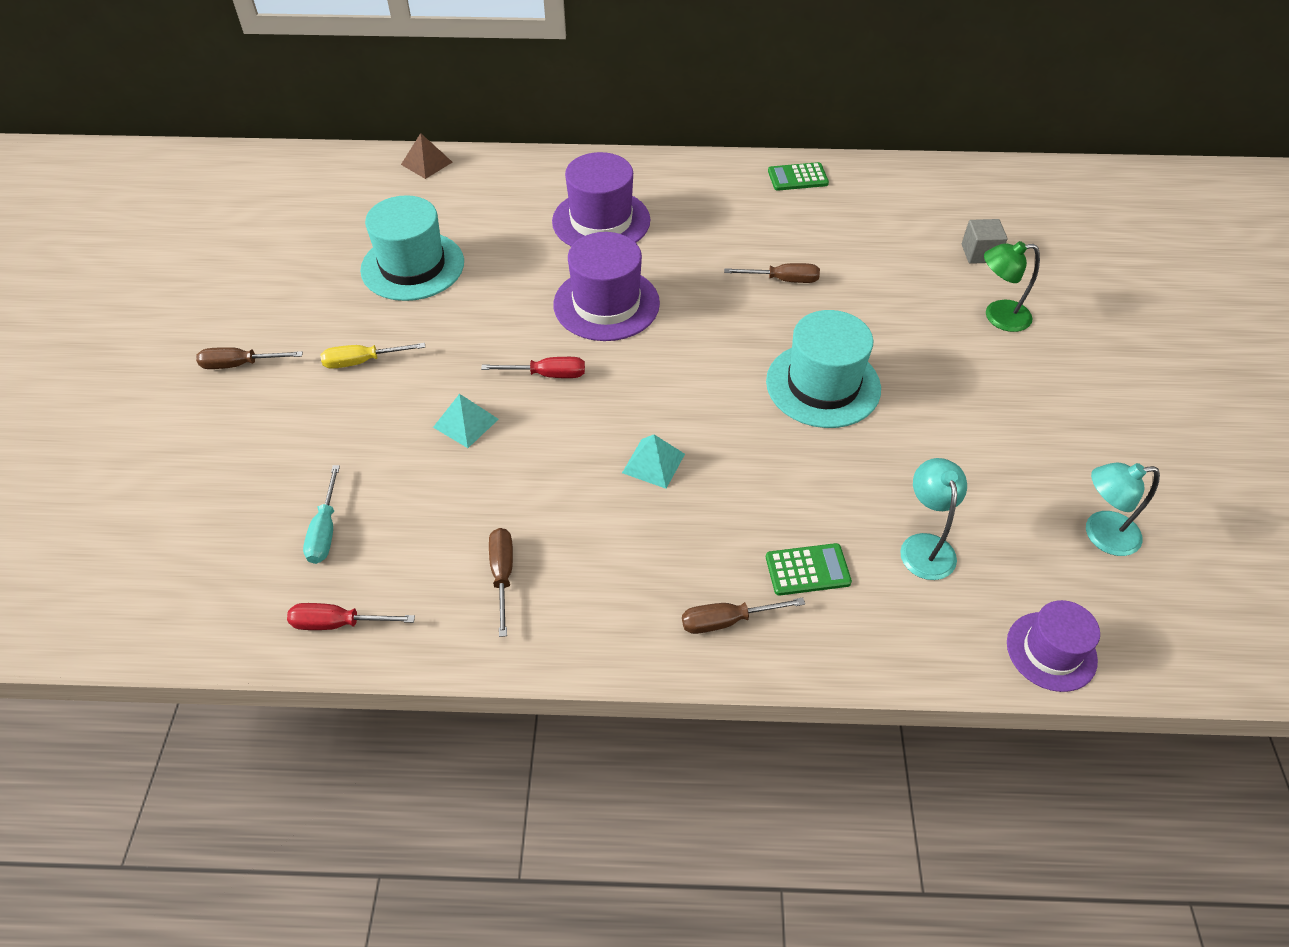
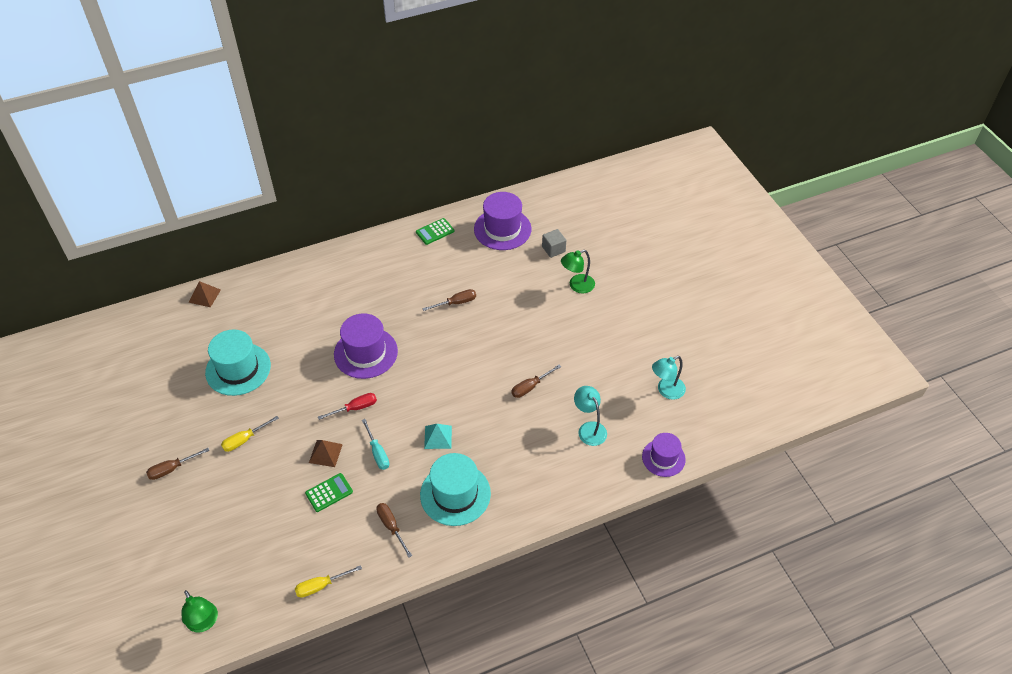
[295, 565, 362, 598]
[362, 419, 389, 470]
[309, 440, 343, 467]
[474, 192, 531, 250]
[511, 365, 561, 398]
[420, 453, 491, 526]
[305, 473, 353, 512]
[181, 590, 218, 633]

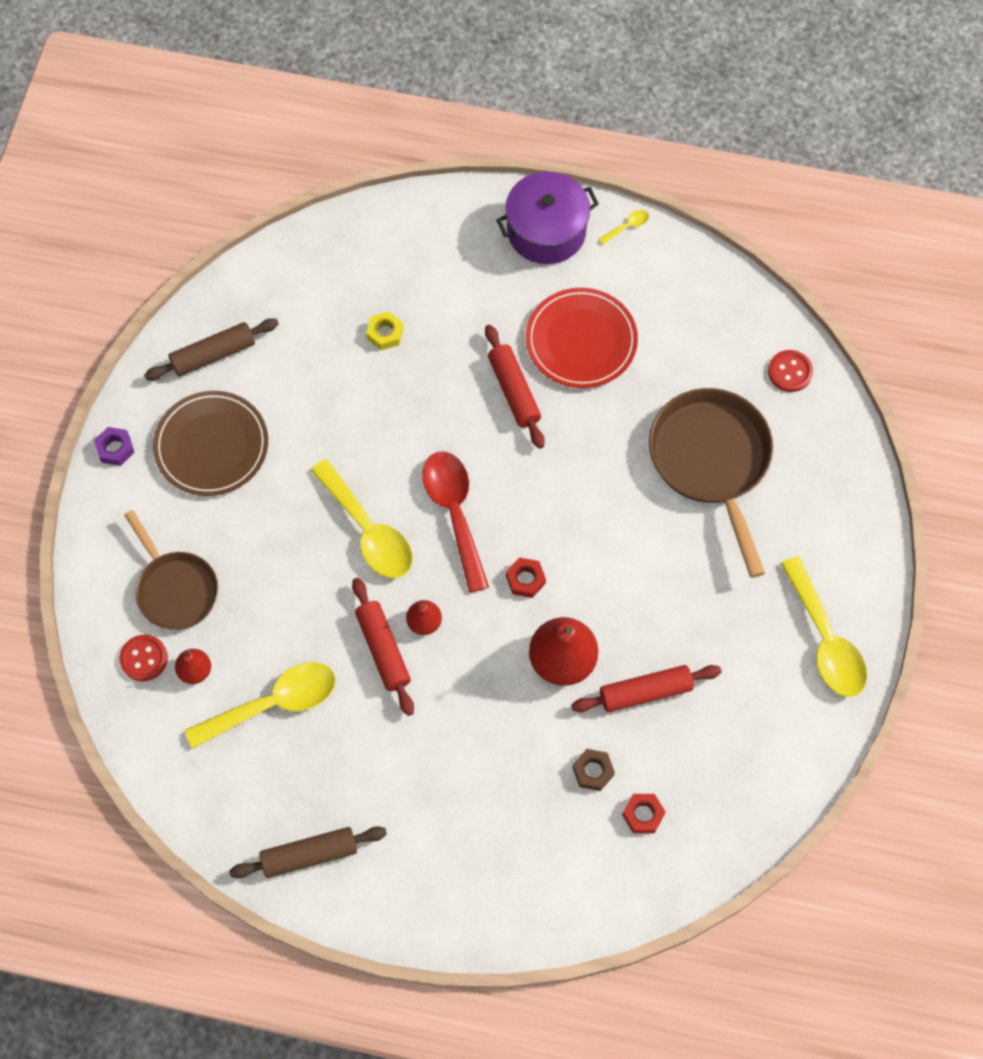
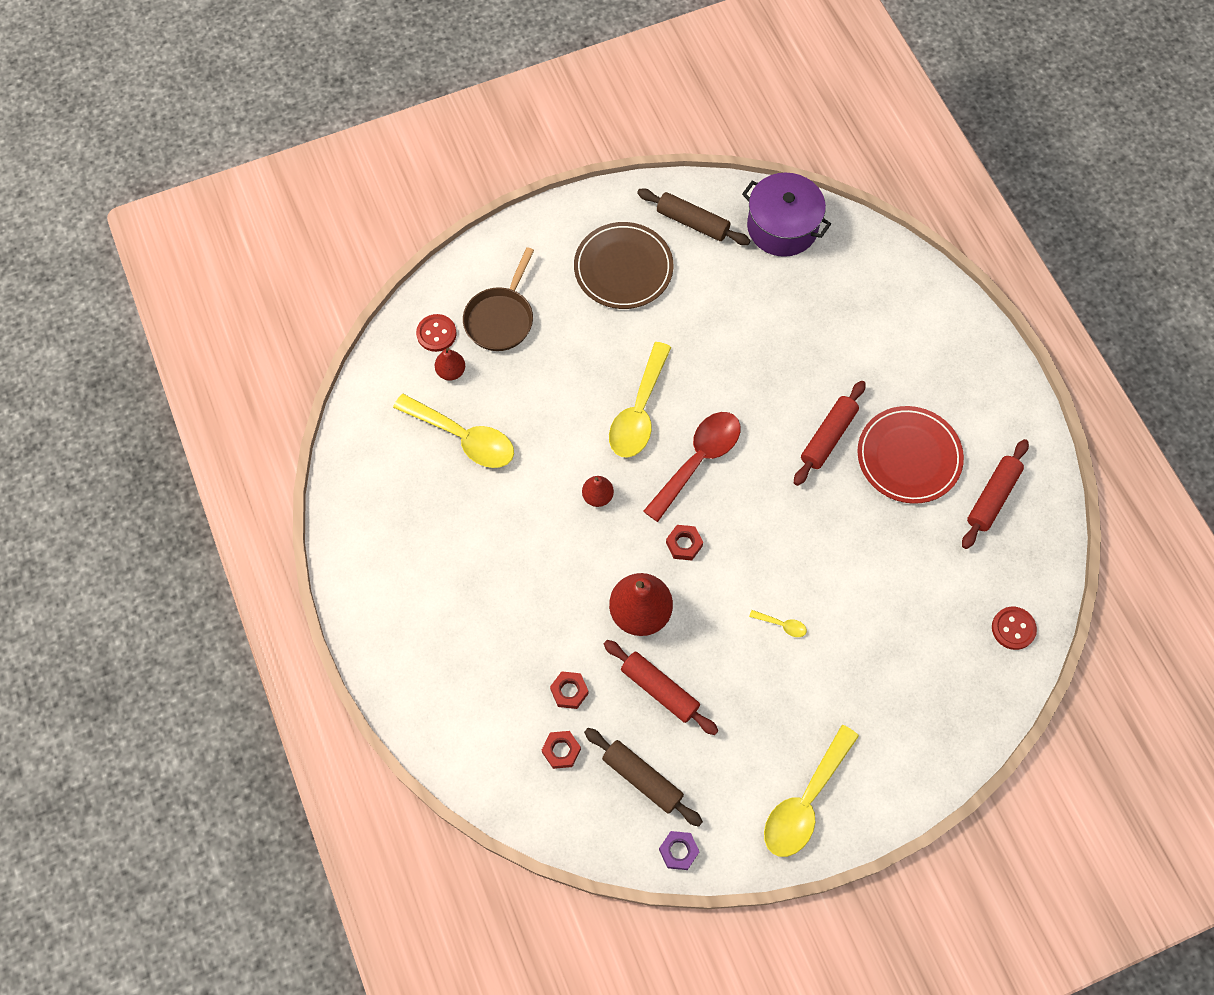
[659, 831, 700, 870]
[584, 728, 703, 827]
[962, 439, 1029, 549]
[366, 311, 403, 350] (first image)
[742, 173, 831, 257]
[550, 671, 589, 709]
[749, 610, 807, 637]
[649, 388, 773, 578] (first image)

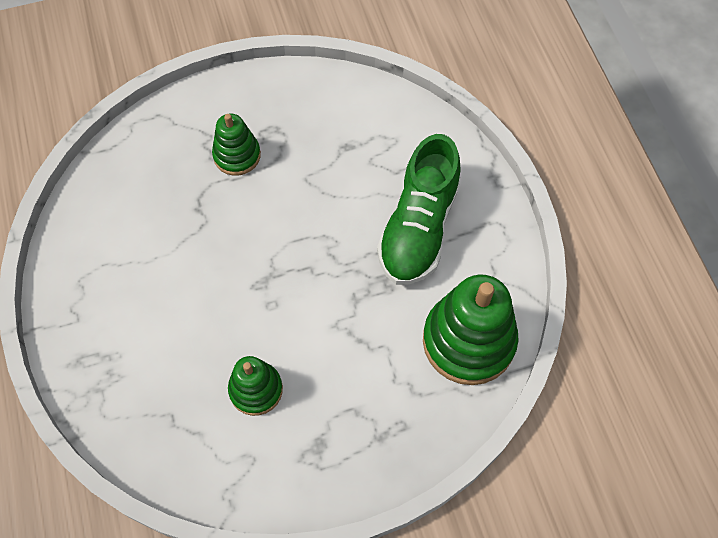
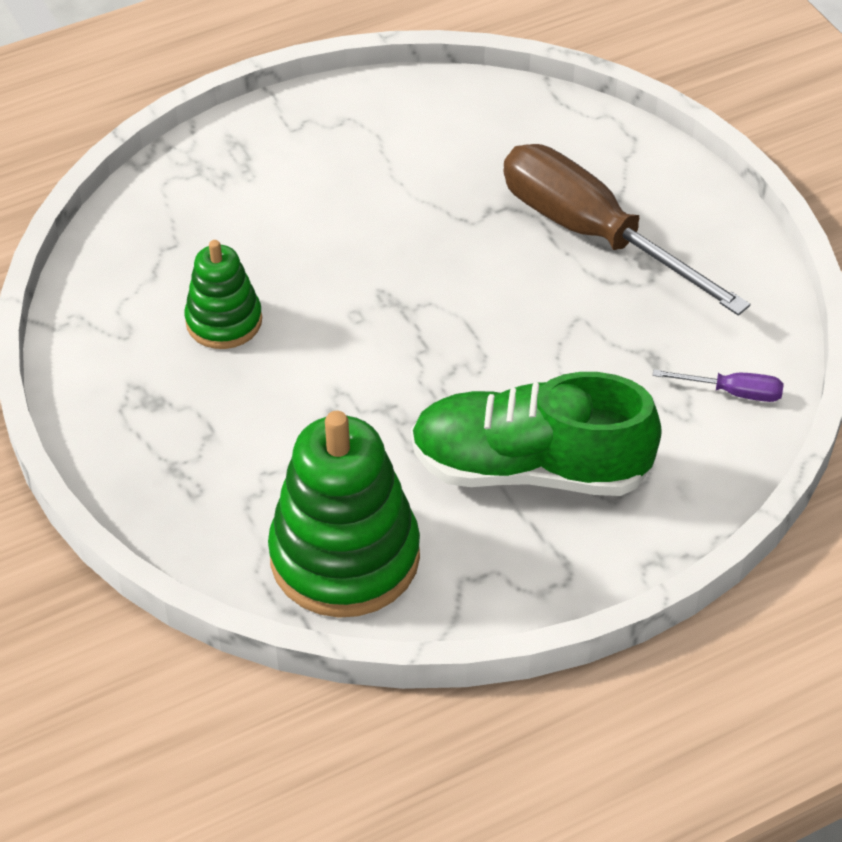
[503, 144, 750, 316]
[653, 369, 783, 402]

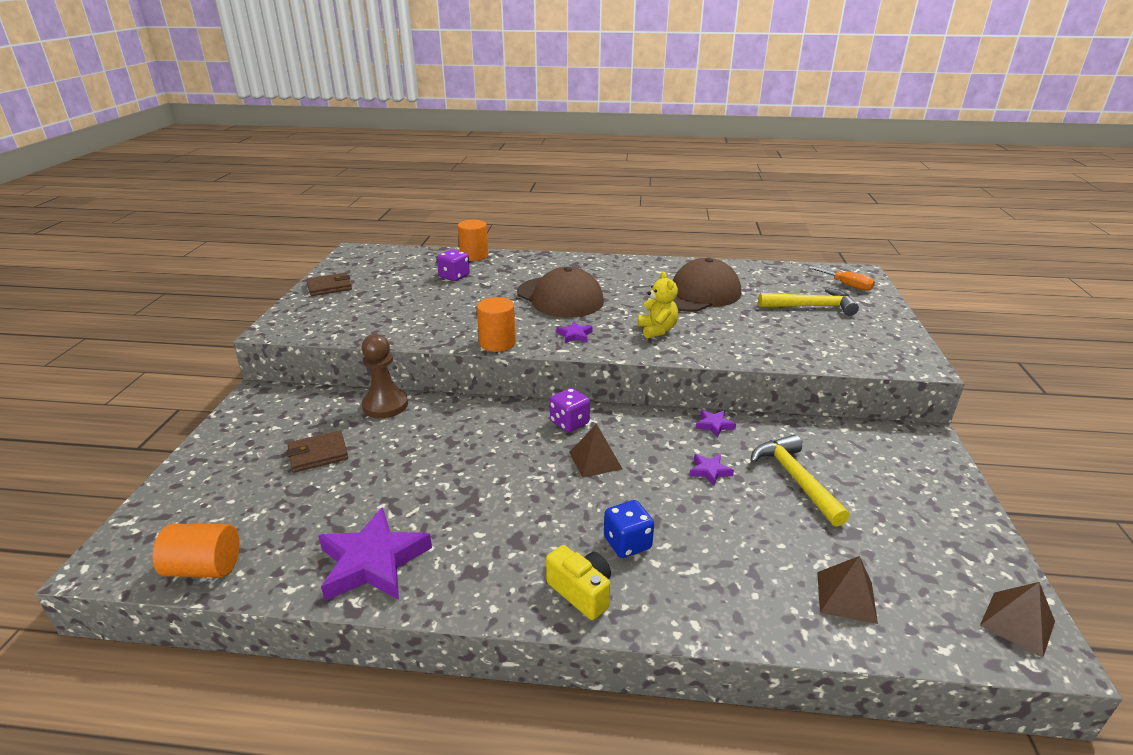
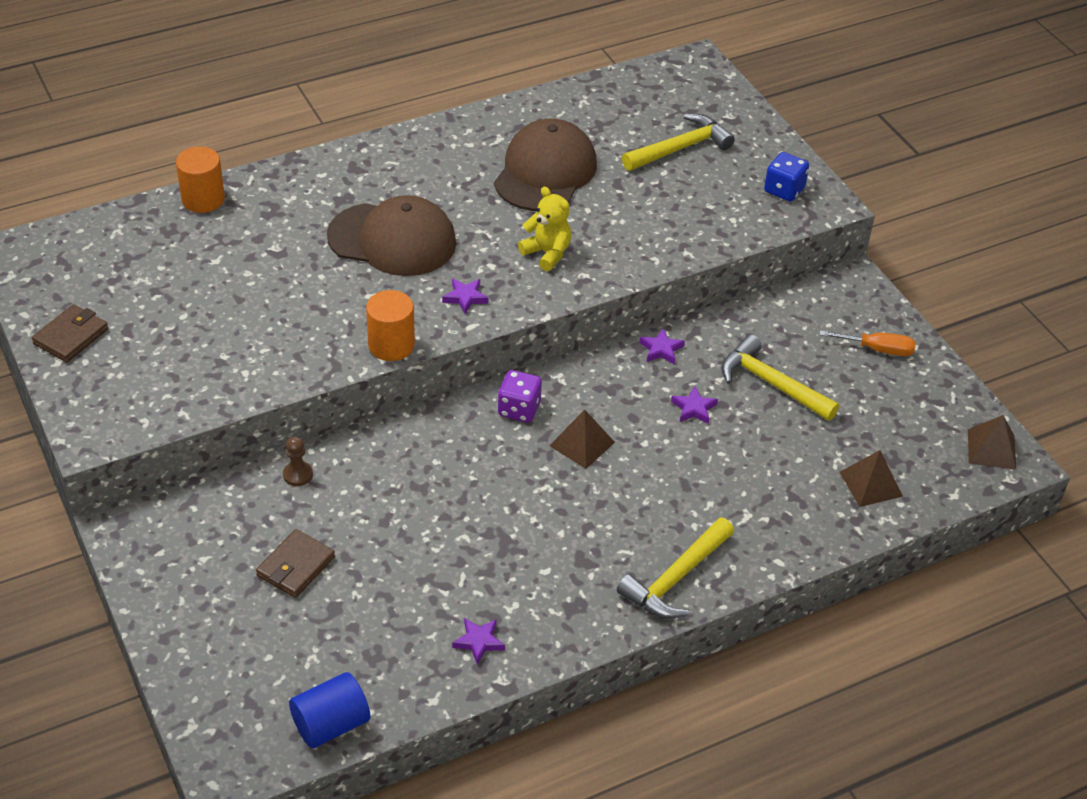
[289, 672, 370, 748]
[452, 618, 505, 665]
[283, 436, 313, 486]
[437, 249, 470, 281] (first image)
[617, 517, 734, 619]
[764, 152, 809, 202]
[819, 330, 916, 356]

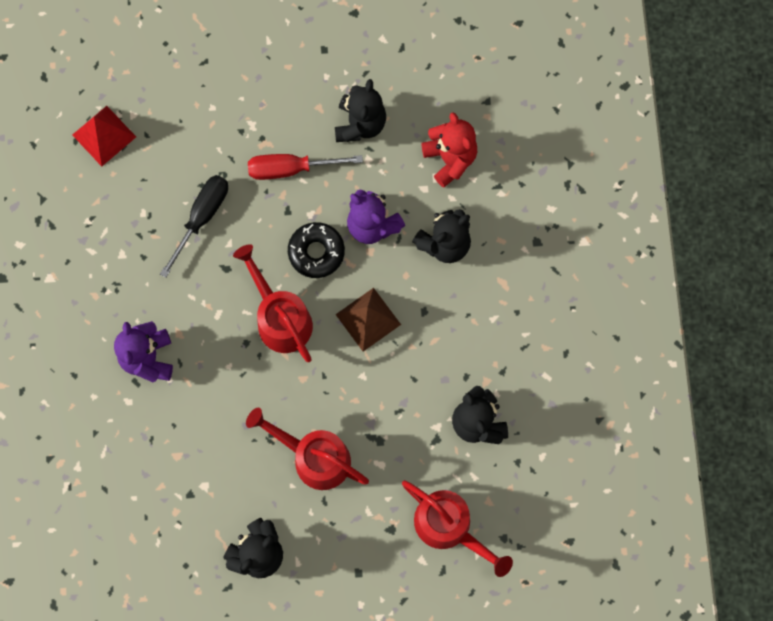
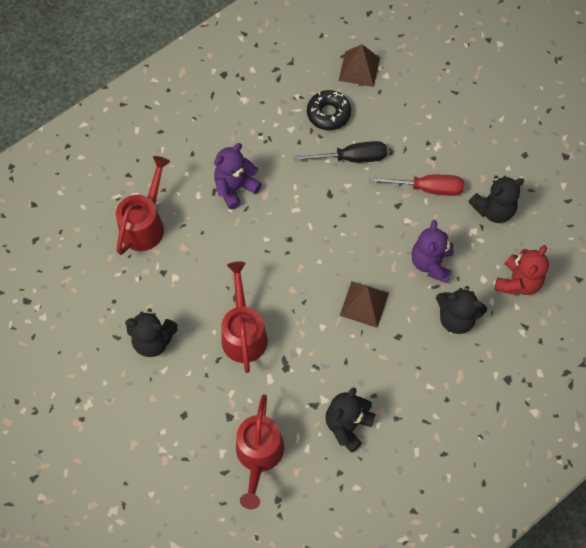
[339, 44, 380, 87]
[116, 156, 170, 255]
[370, 175, 464, 196]
[307, 90, 351, 130]

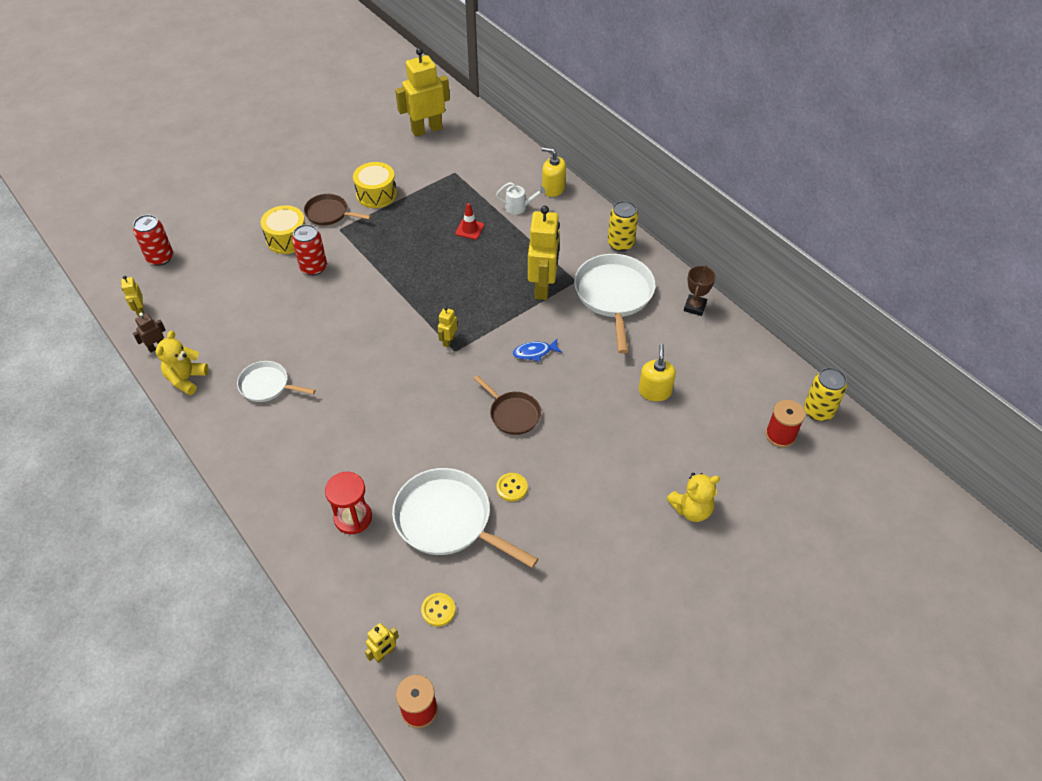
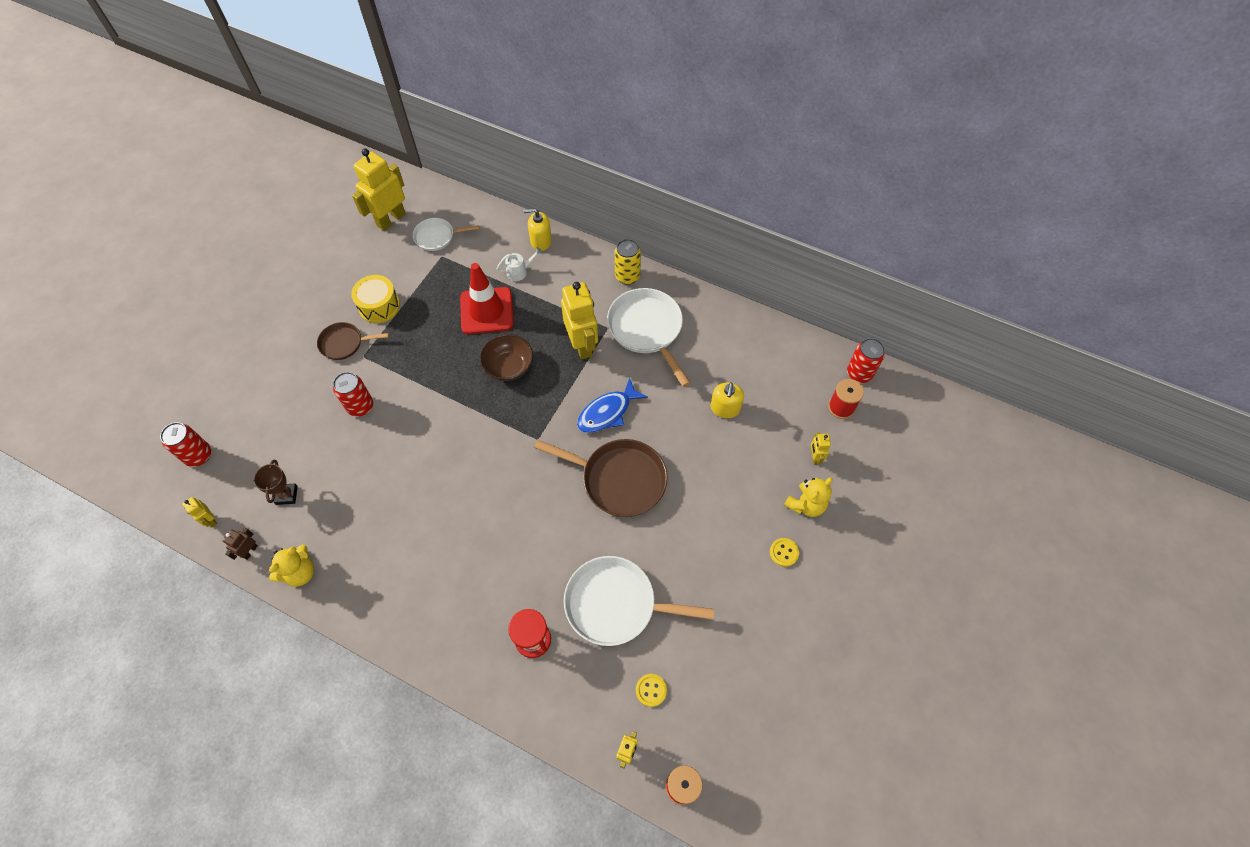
[269, 545, 314, 587]
[413, 218, 479, 251]
[261, 205, 305, 254] (first image)
[811, 433, 831, 465]
[460, 263, 514, 334]
[534, 439, 668, 517]
[770, 538, 799, 567]
[577, 377, 648, 433]
[711, 382, 744, 418]
[253, 459, 298, 505]
[847, 338, 885, 383]
[480, 334, 533, 381]

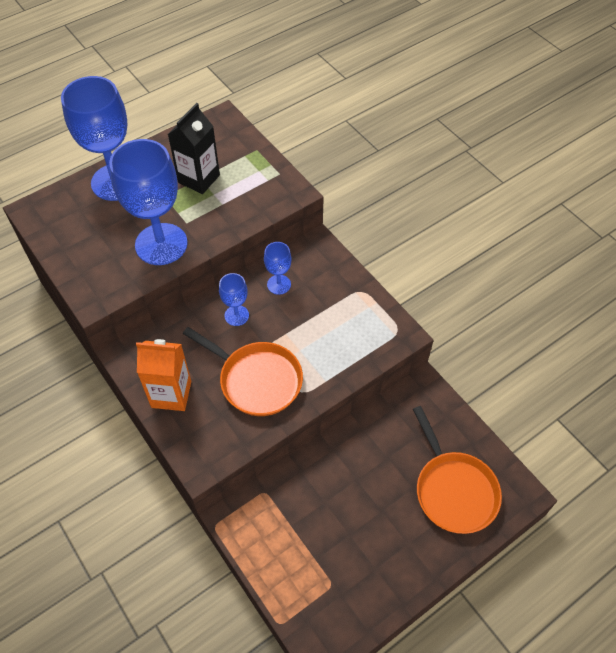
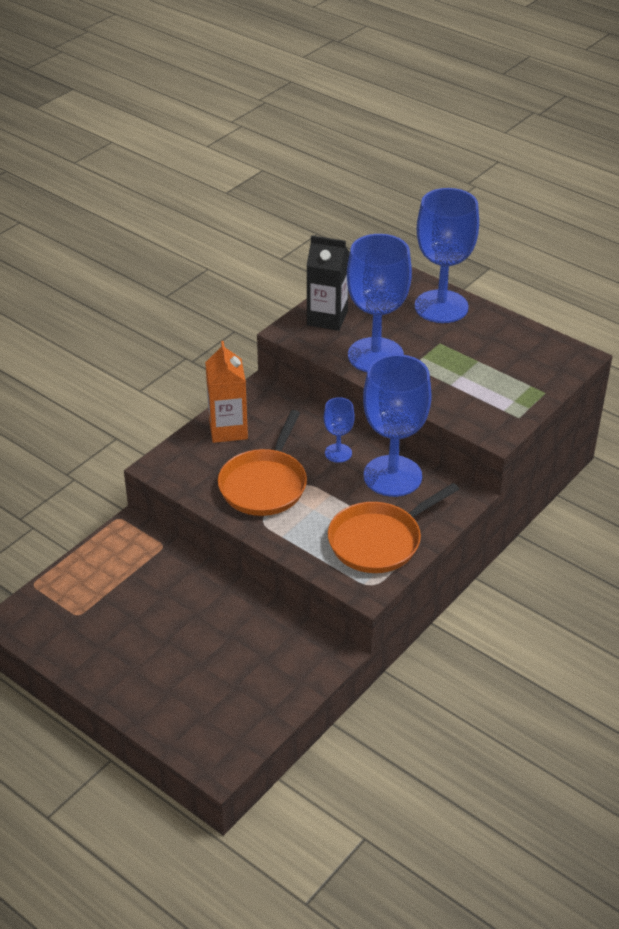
[306, 235, 349, 331]
[363, 354, 432, 497]
[328, 483, 459, 573]

